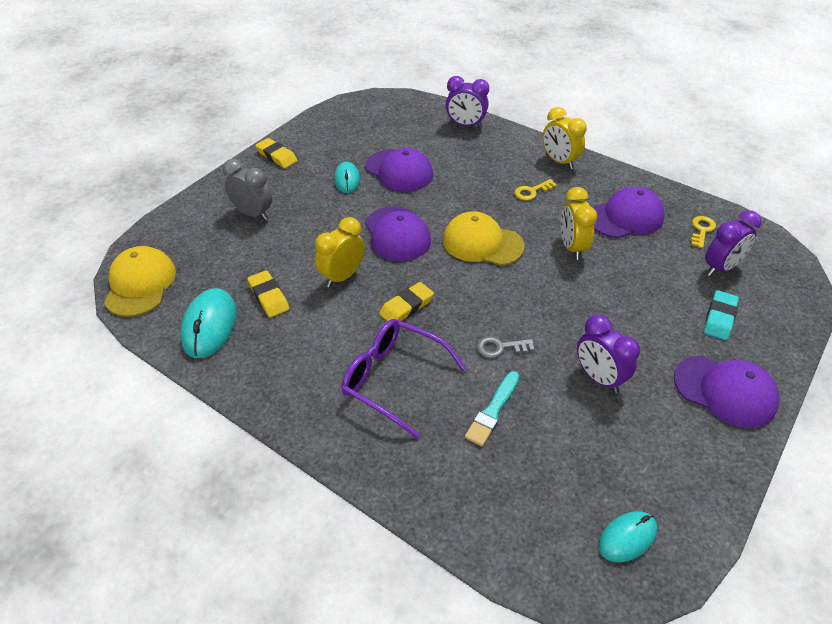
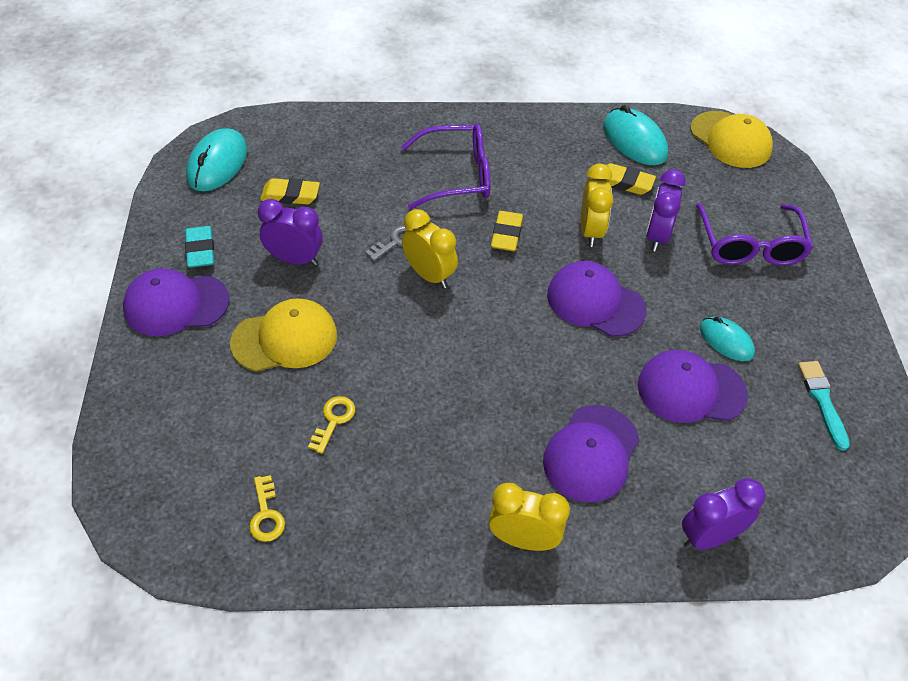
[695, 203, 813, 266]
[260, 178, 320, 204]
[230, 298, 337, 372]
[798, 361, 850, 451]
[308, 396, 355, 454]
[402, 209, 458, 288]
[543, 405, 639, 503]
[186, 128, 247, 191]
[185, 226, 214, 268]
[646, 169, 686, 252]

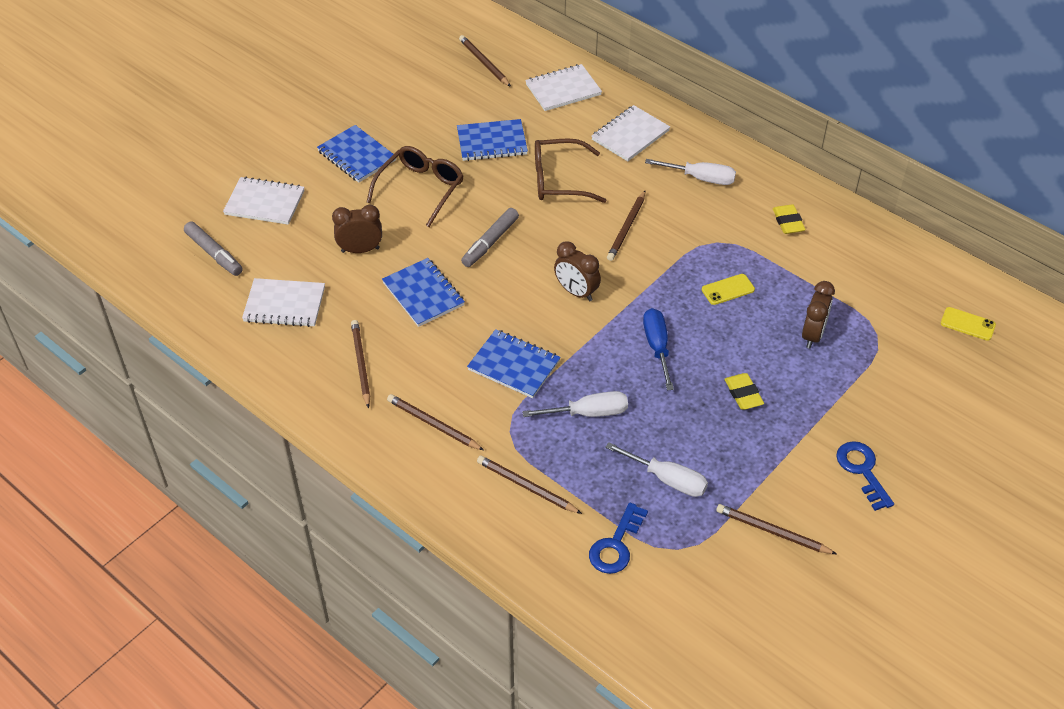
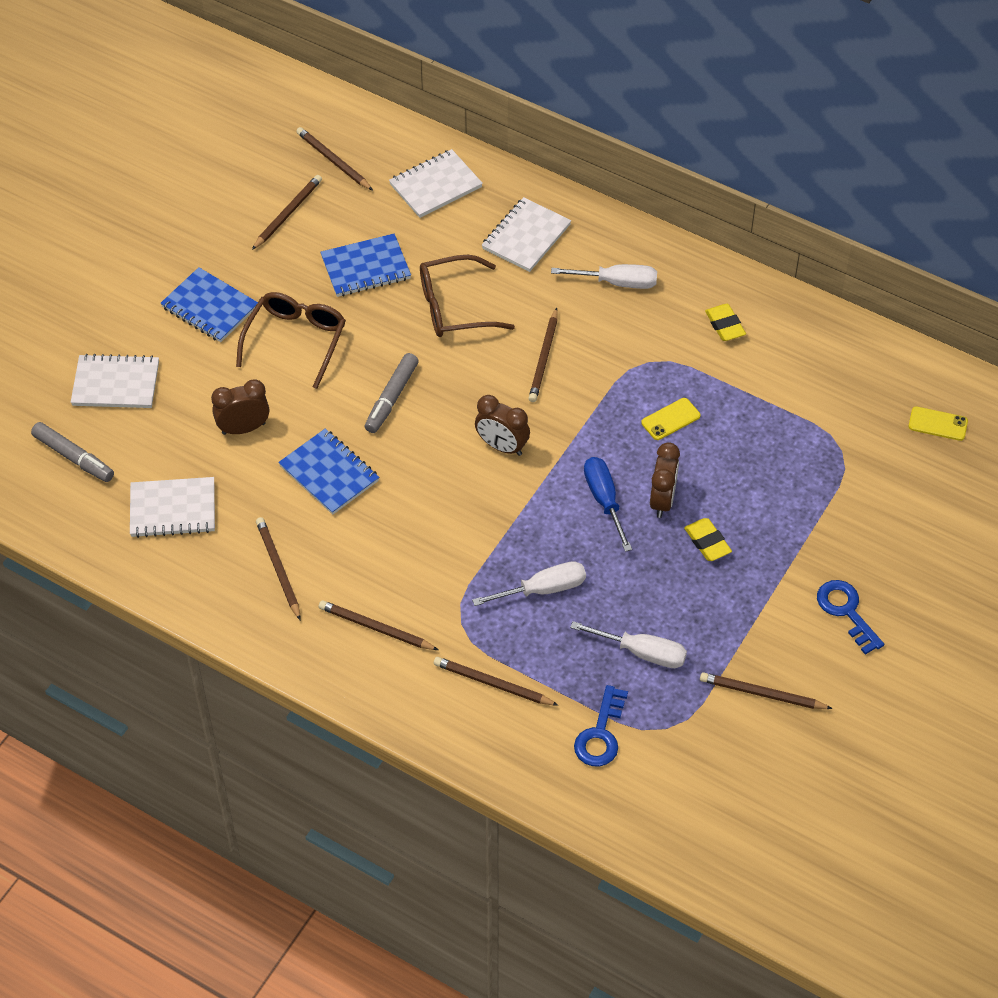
[467, 329, 561, 398] (first image)
[650, 442, 680, 518]
[252, 175, 322, 250]

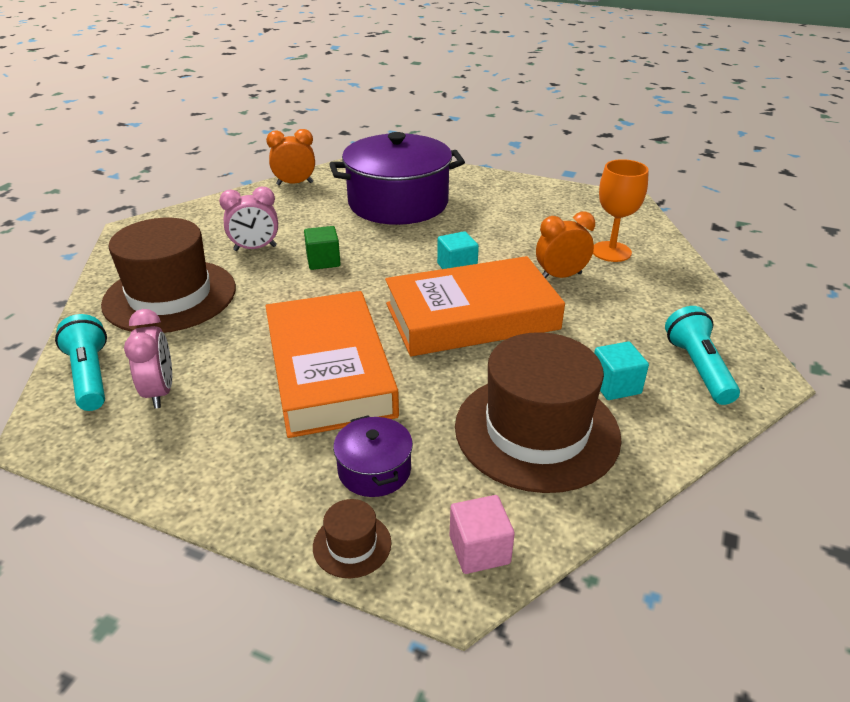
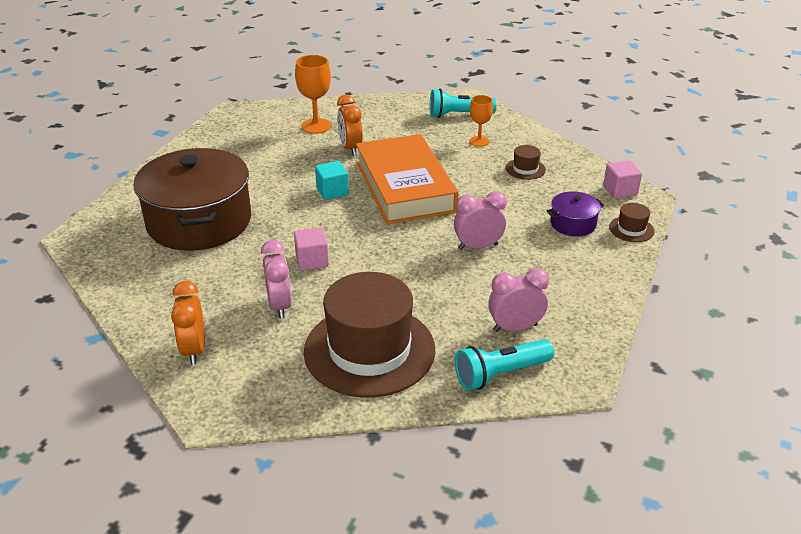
[454, 191, 507, 250]
[171, 281, 205, 365]
[294, 227, 329, 271]
[133, 148, 251, 251]
[505, 145, 546, 180]
[469, 95, 493, 147]

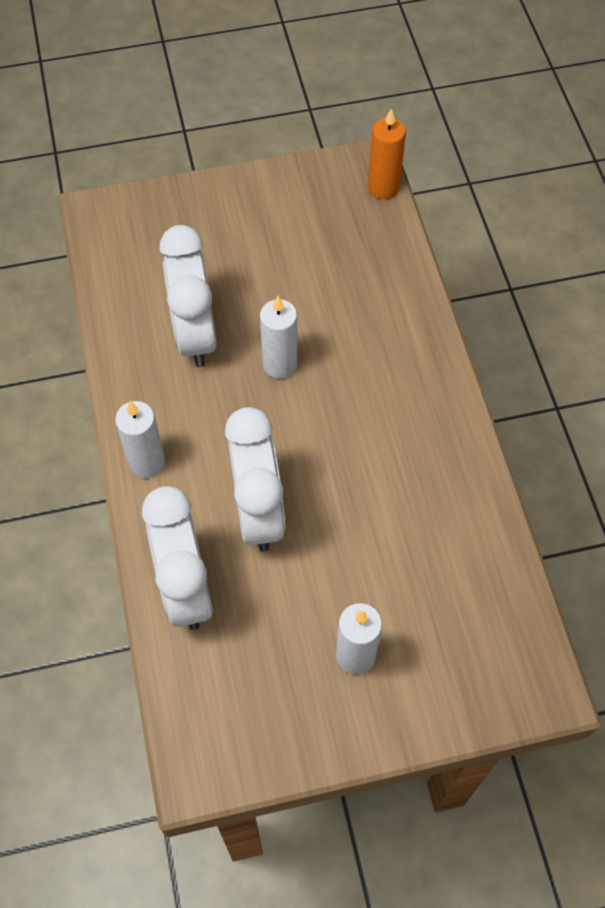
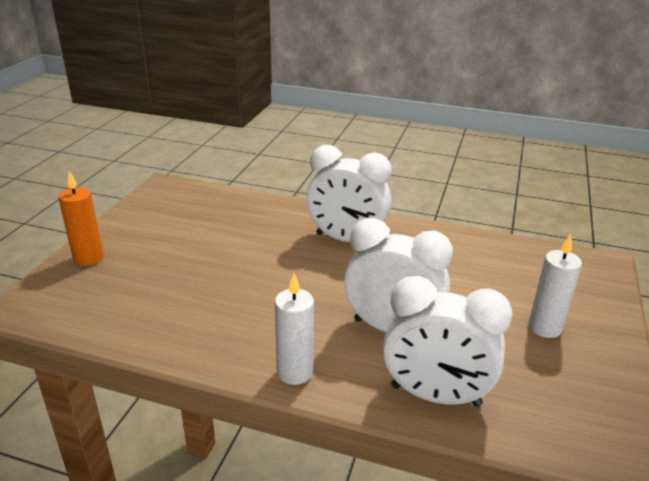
[306, 145, 392, 242]
[260, 296, 298, 379] (first image)
[58, 171, 103, 266]

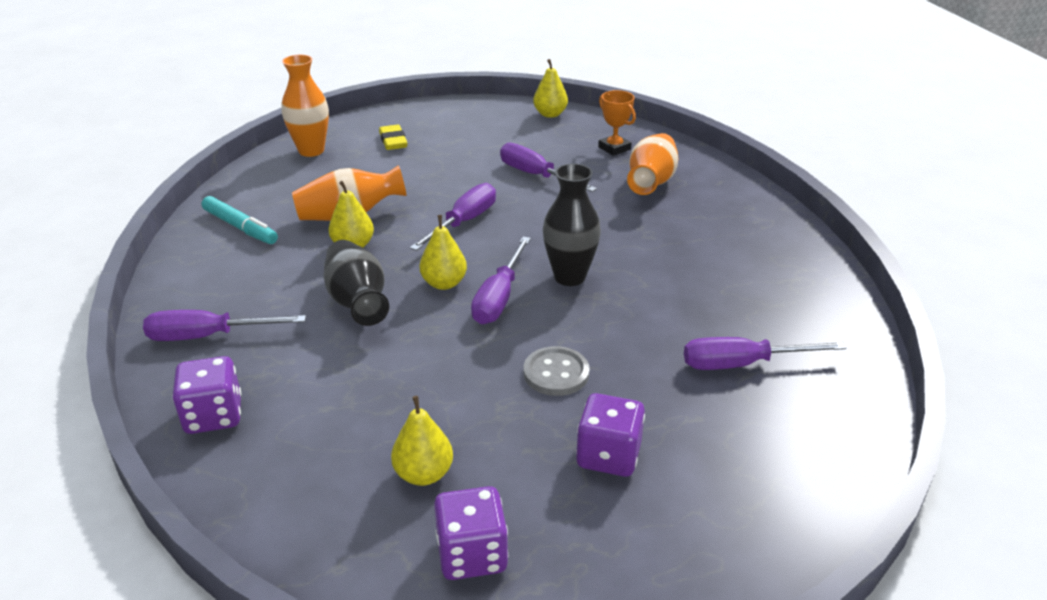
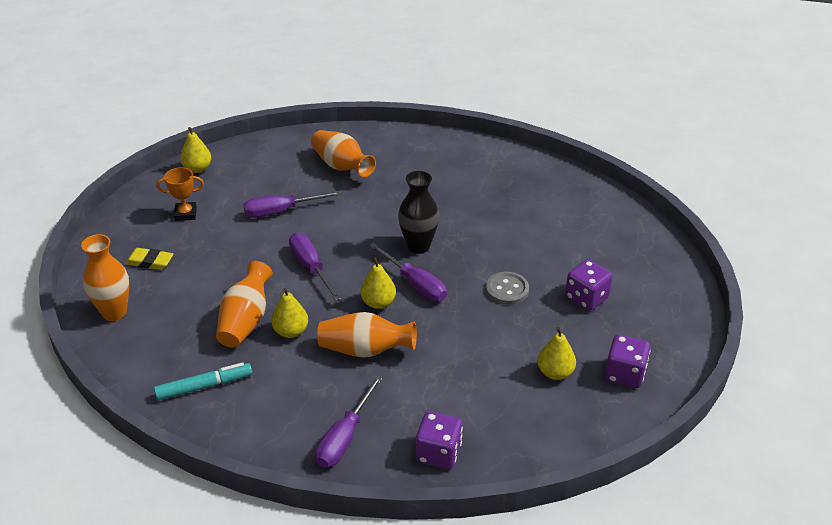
[317, 312, 417, 358]
[157, 167, 204, 221]
[684, 337, 847, 370] (first image)

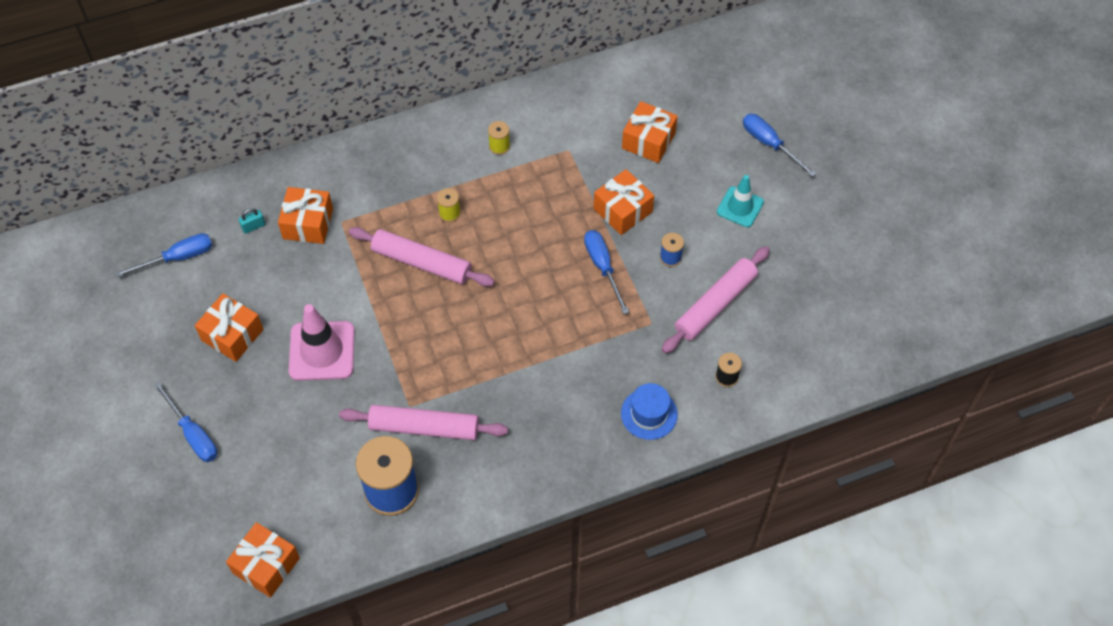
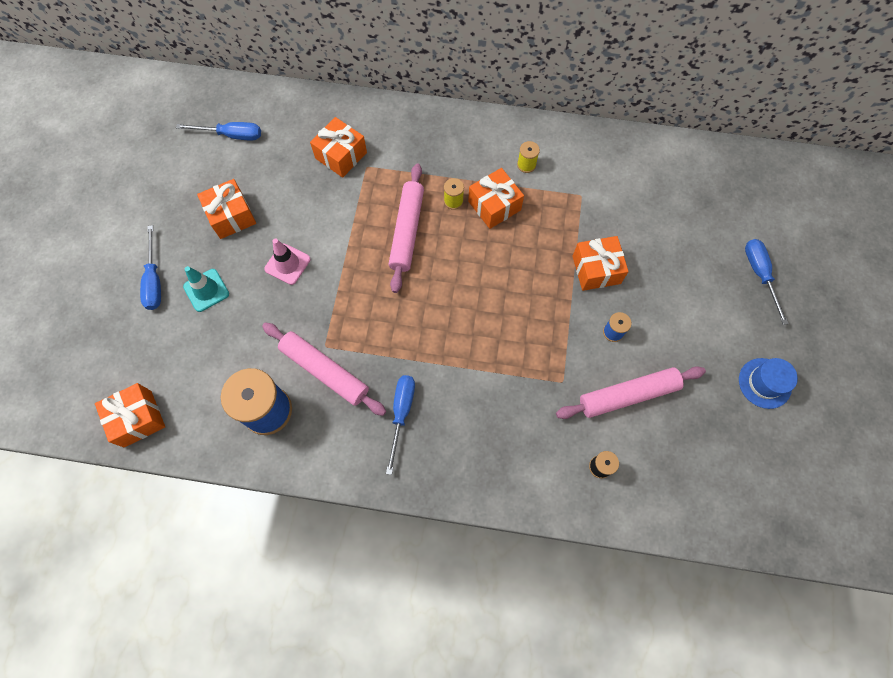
[239, 208, 265, 234] (first image)
[264, 239, 310, 285]
[389, 163, 424, 293]
[386, 375, 415, 475]
[739, 358, 798, 409]
[468, 168, 524, 229]
[183, 266, 229, 312]

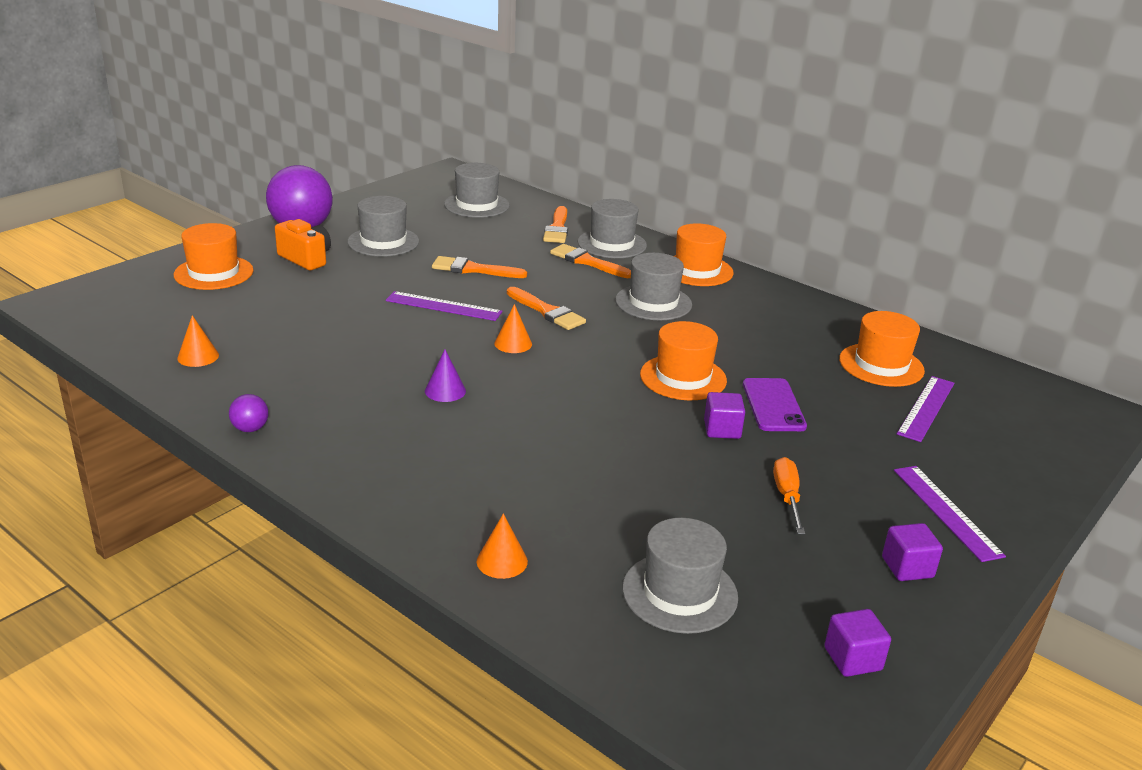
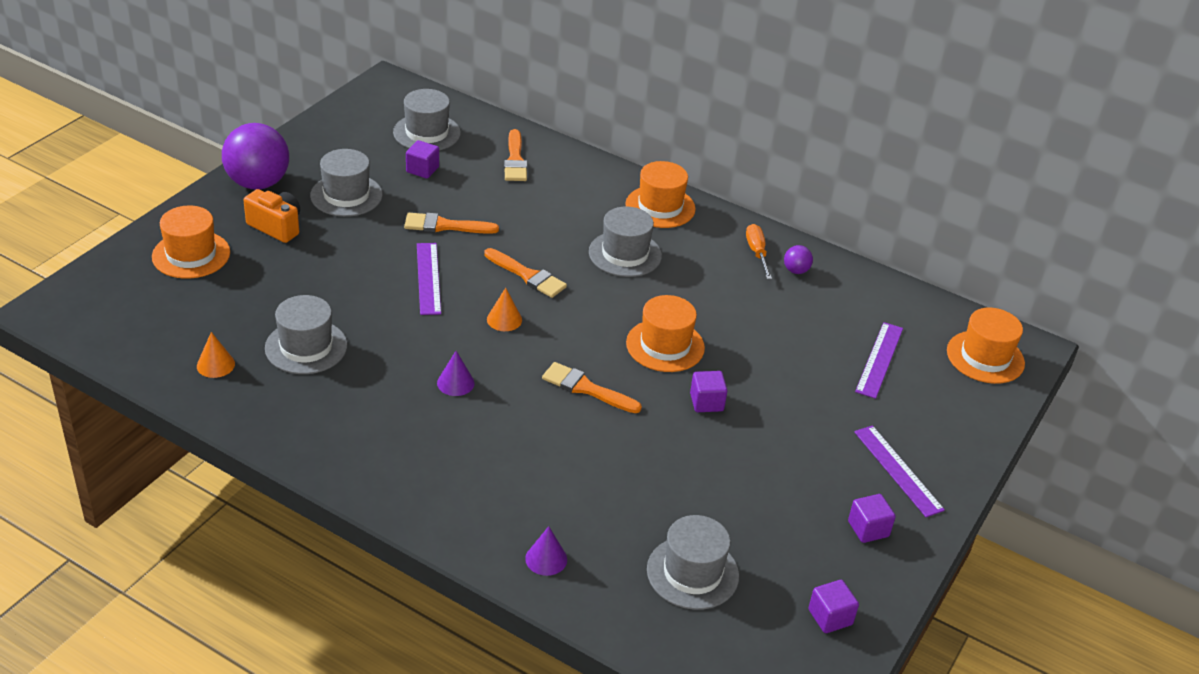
[784, 245, 813, 274]
[417, 243, 441, 315]
[525, 526, 567, 576]
[542, 362, 642, 413]
[265, 295, 347, 374]
[743, 378, 807, 431] (first image)
[746, 224, 772, 279]
[947, 308, 1025, 384]
[406, 140, 439, 178]

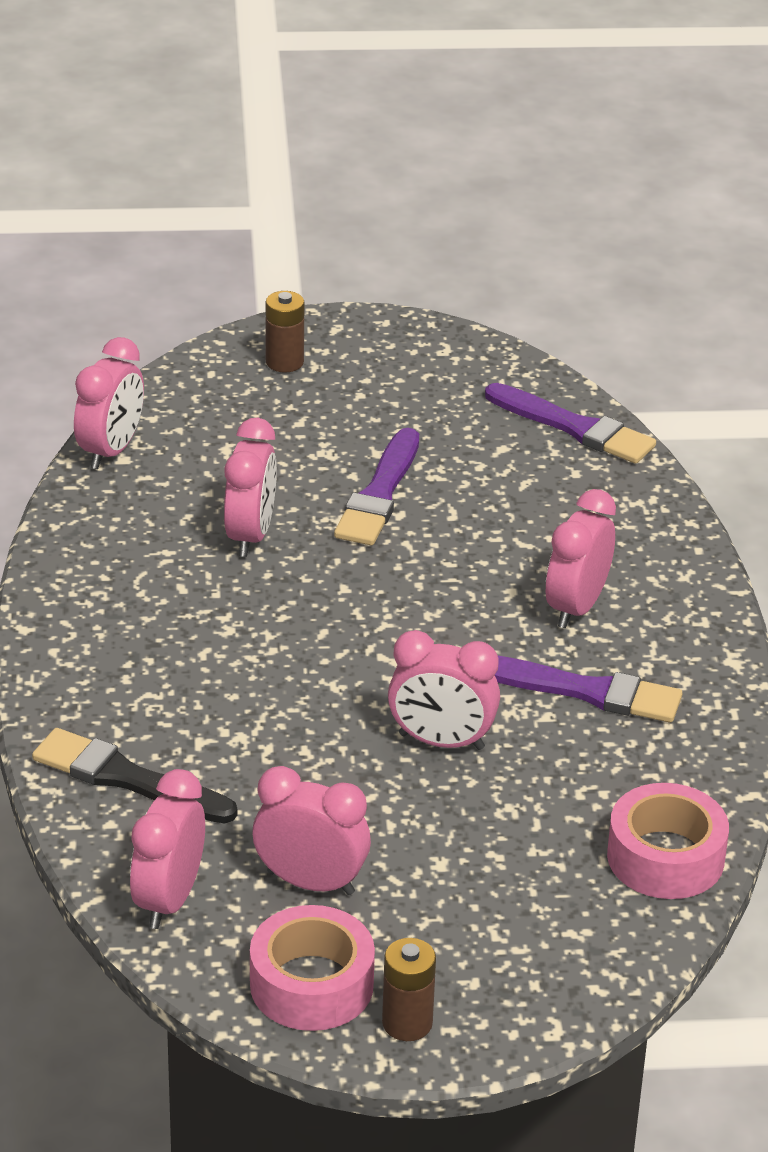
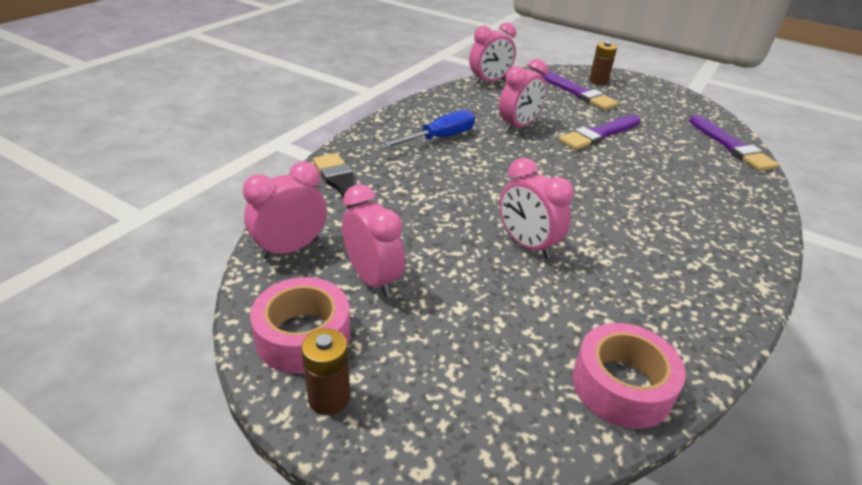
[540, 71, 618, 110]
[546, 489, 616, 628] (first image)
[379, 110, 475, 149]

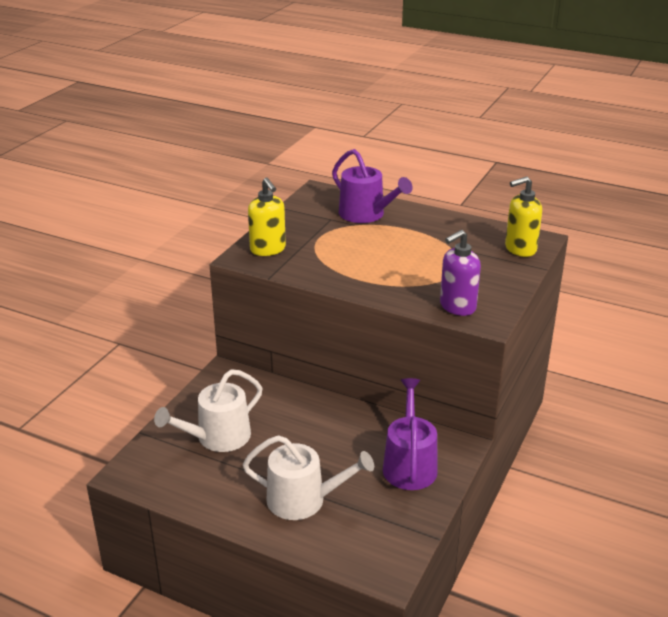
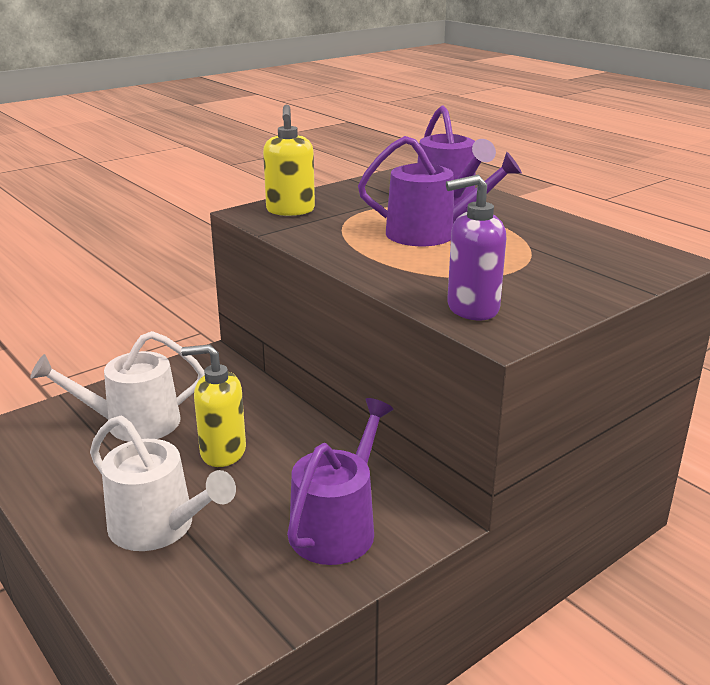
[181, 344, 246, 467]
[358, 136, 522, 246]

